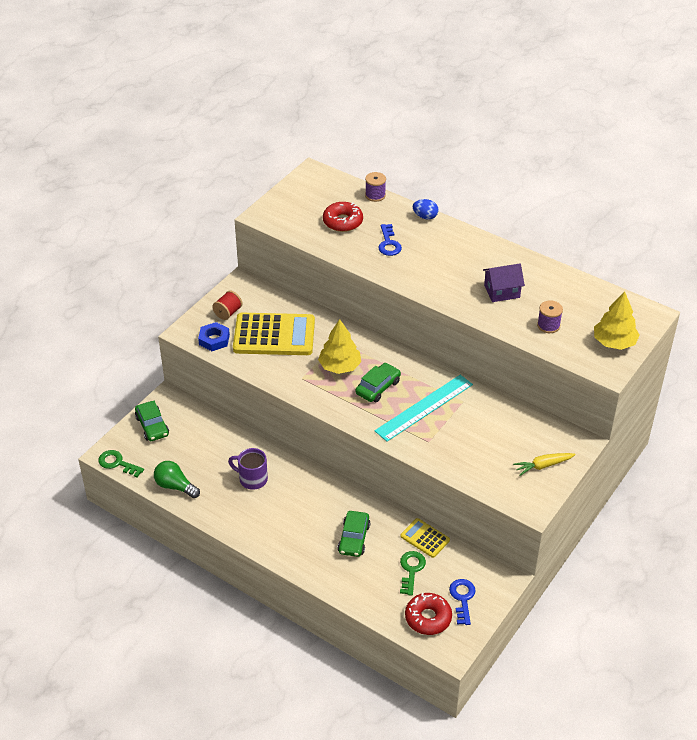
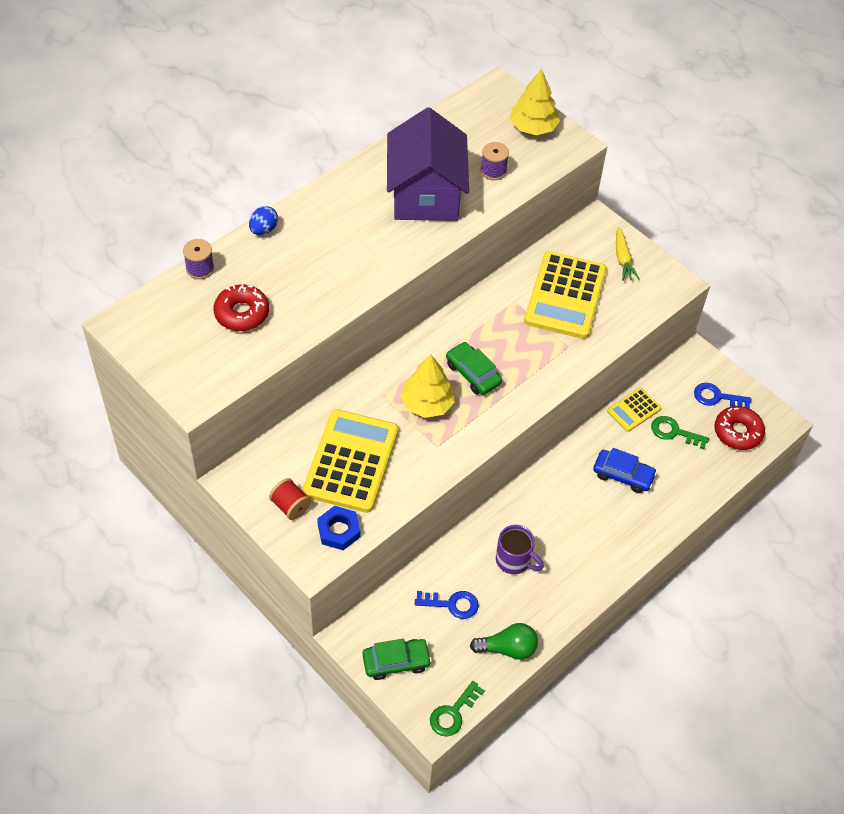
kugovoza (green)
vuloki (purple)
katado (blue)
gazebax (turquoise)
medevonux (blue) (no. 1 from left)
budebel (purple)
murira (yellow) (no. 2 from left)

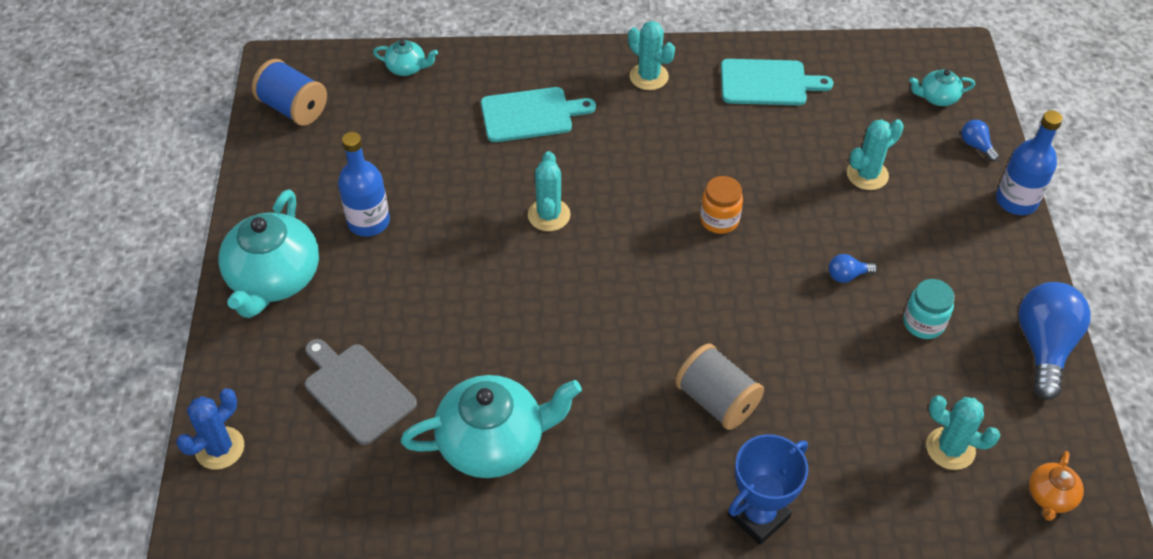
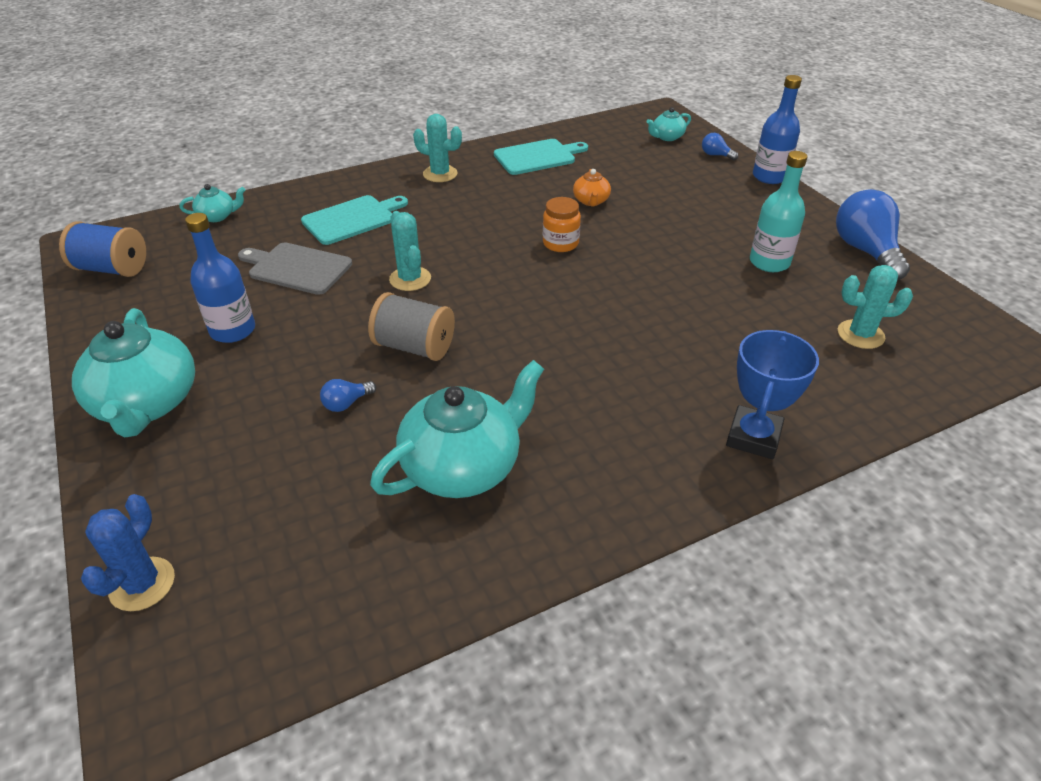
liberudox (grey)
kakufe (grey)
kugovoza (blue) (no. 1 from left)
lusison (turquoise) (no. 3 from left in the first image)
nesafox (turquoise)
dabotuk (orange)

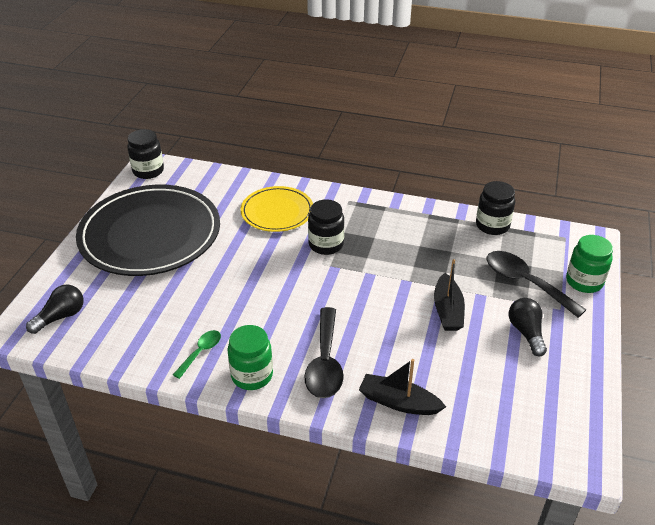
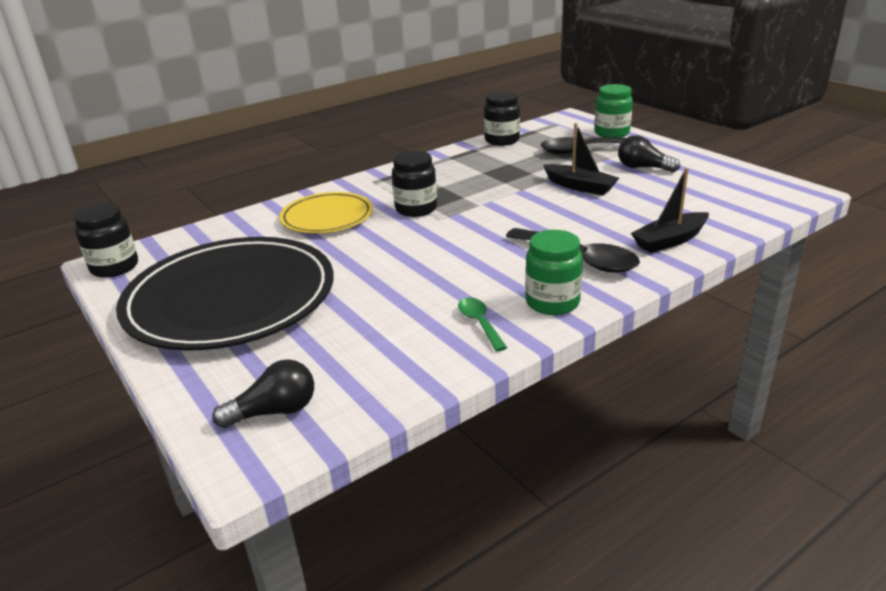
kugovoza (black) (no. 1 from left)

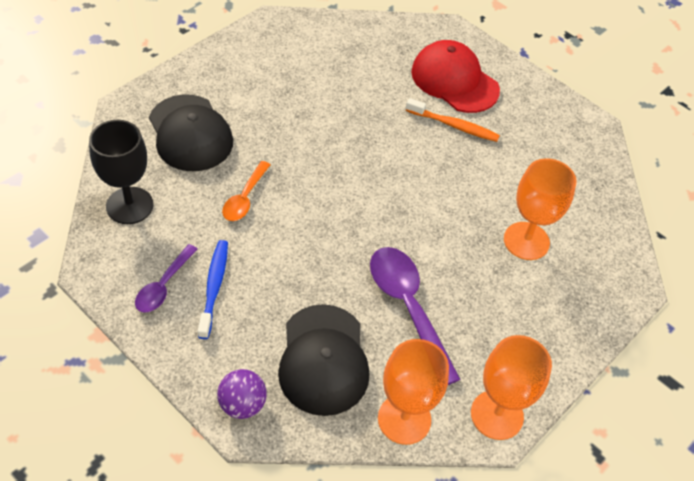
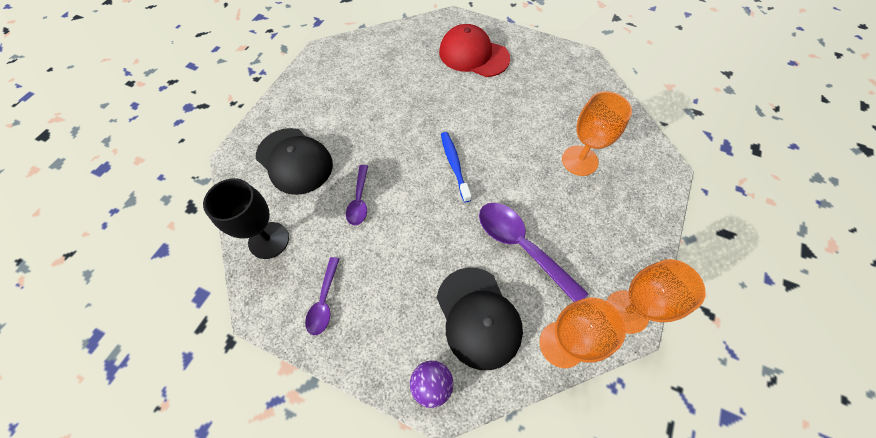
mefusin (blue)
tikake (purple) (no. 2 from left)
mefusin (orange)

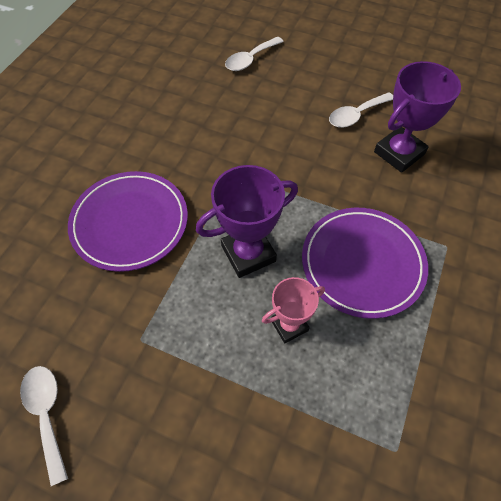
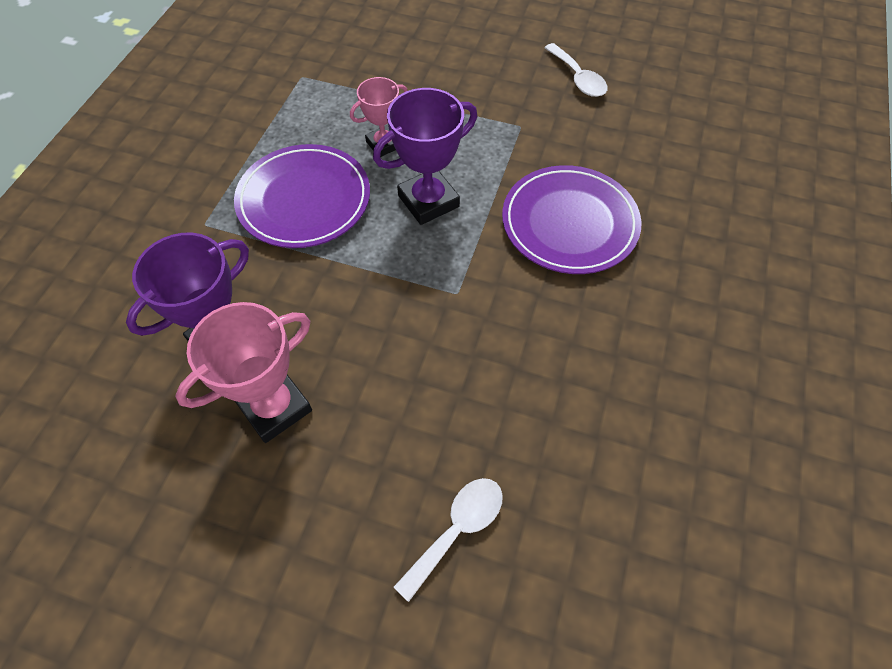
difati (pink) (no. 1 from left)

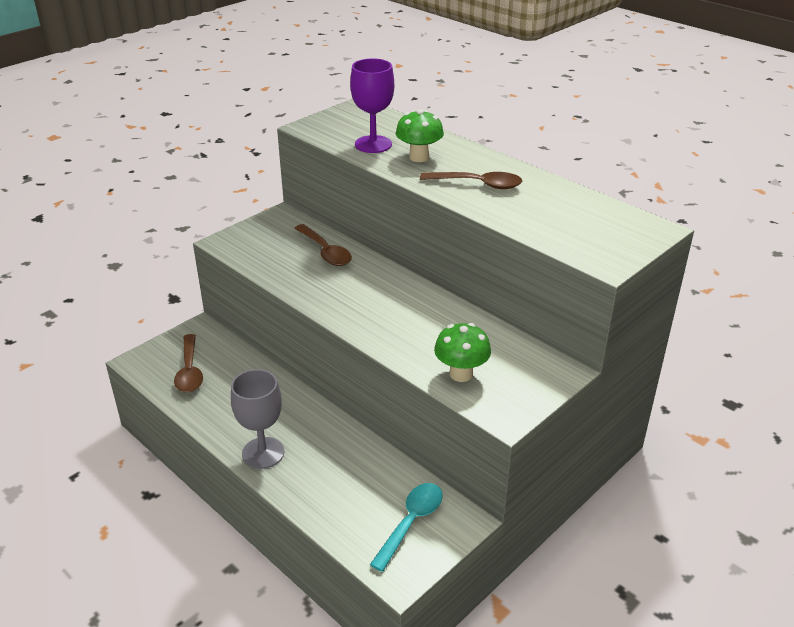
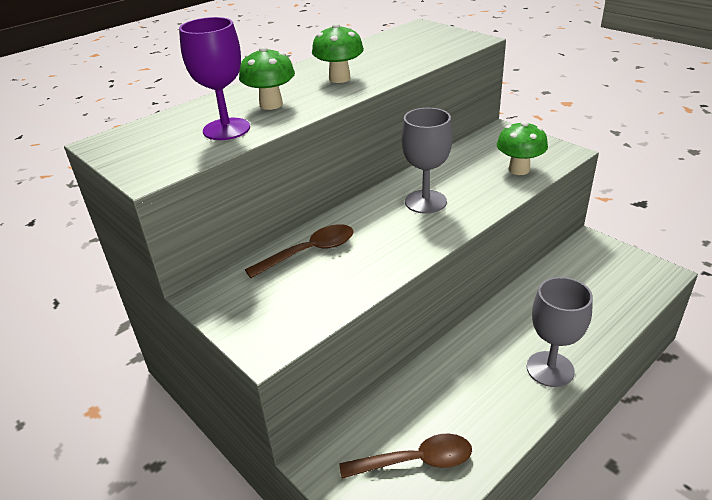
tikake (turquoise)
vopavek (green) (no. 2 from left)
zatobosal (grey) (no. 1 from left)

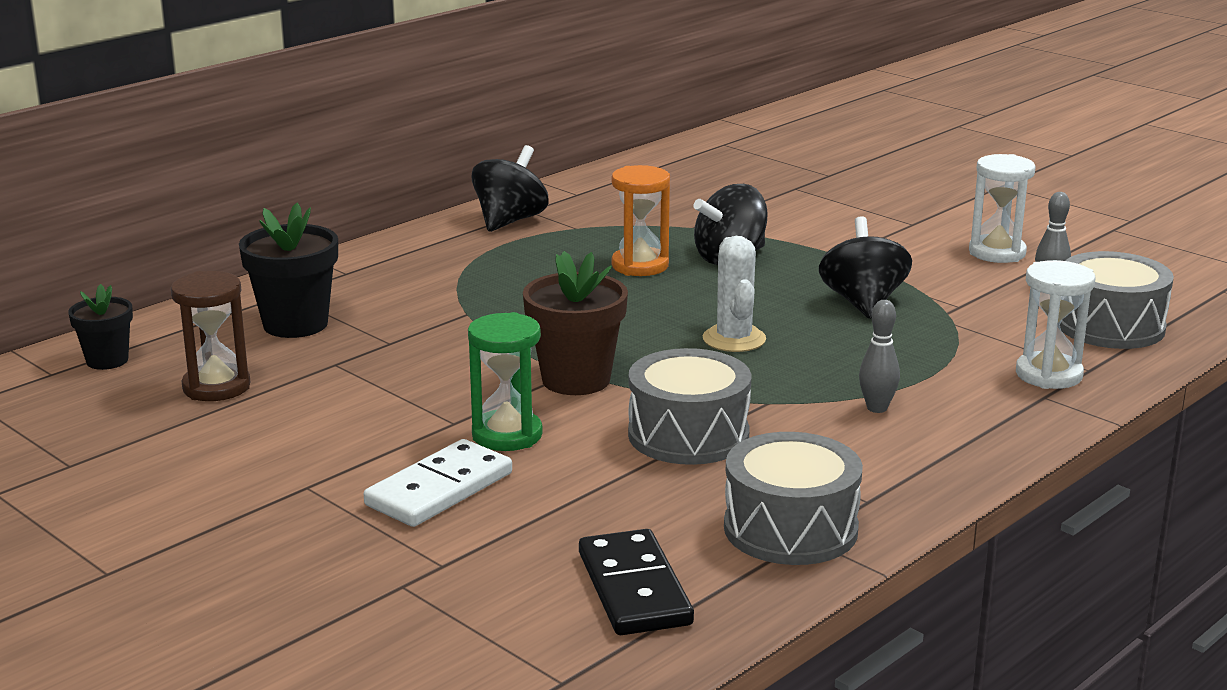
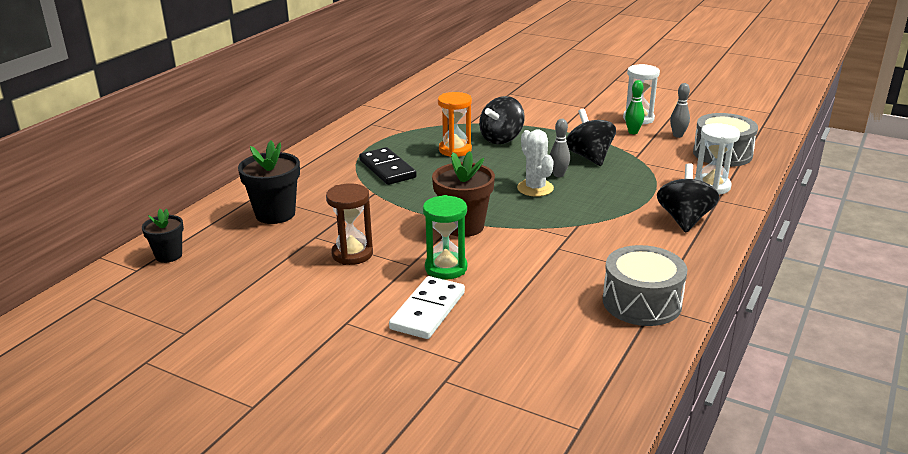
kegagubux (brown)
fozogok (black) (no. 3 from left)
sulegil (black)
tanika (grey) (no. 1 from left in the first image)
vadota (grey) (no. 1 from left)
vadota (green)

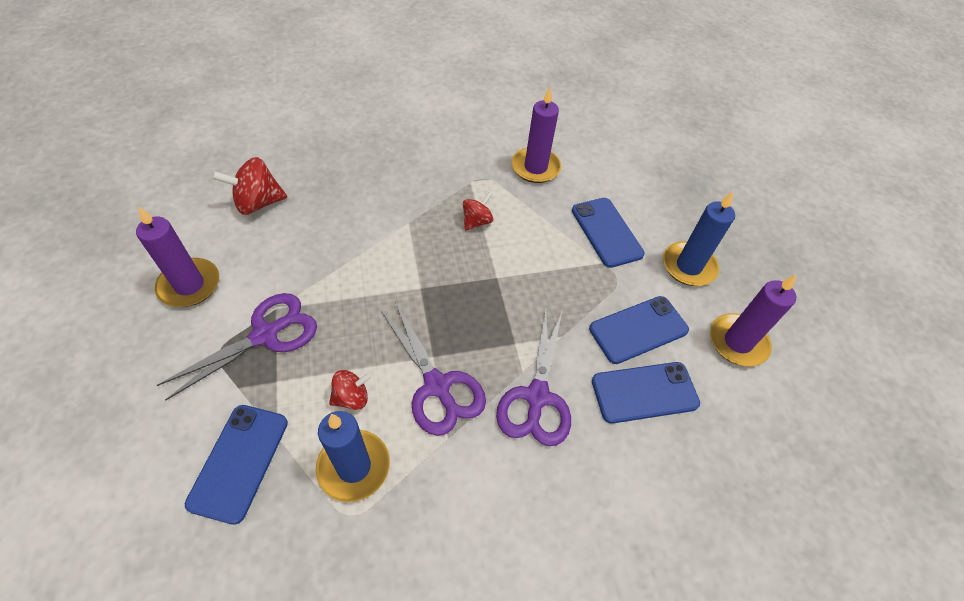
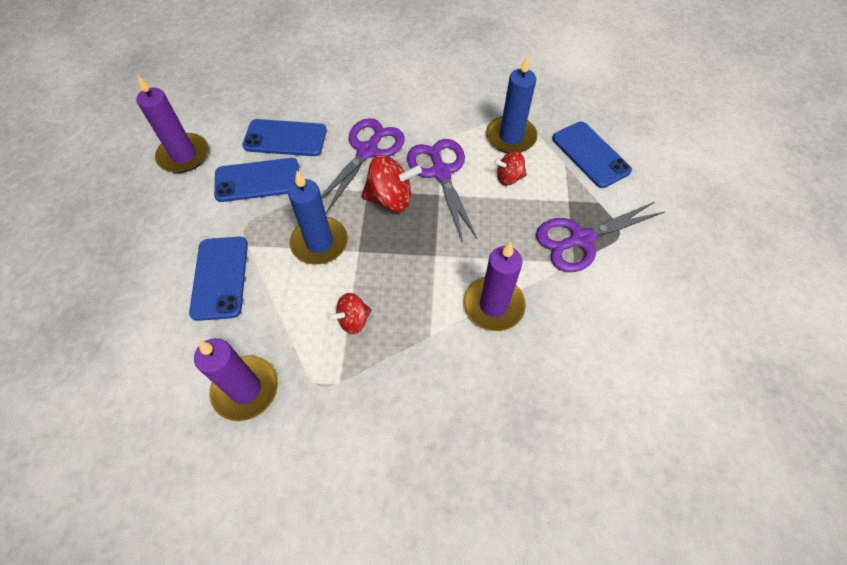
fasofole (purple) (no. 3 from left)
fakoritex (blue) (no. 4 from left)
fozogok (red) (no. 2 from left)
fasofole (blue) (no. 1 from left)

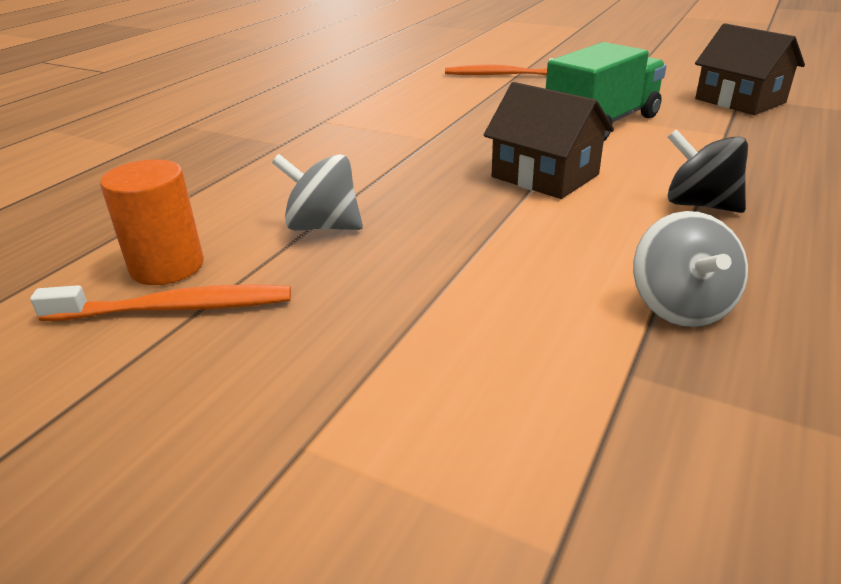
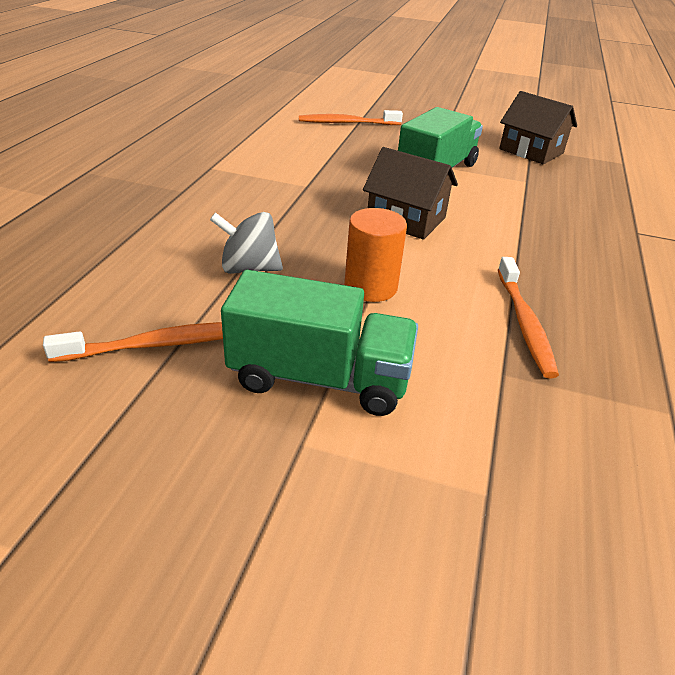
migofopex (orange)
mefusin (orange) (no. 3 from left)
fozogok (black)
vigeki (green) (no. 1 from left)

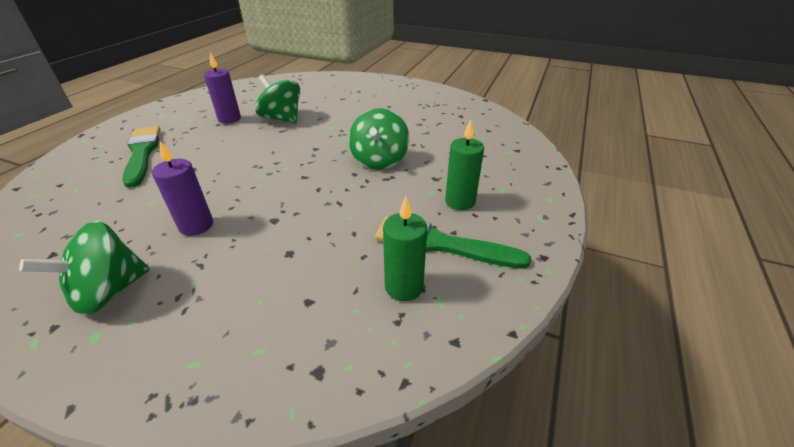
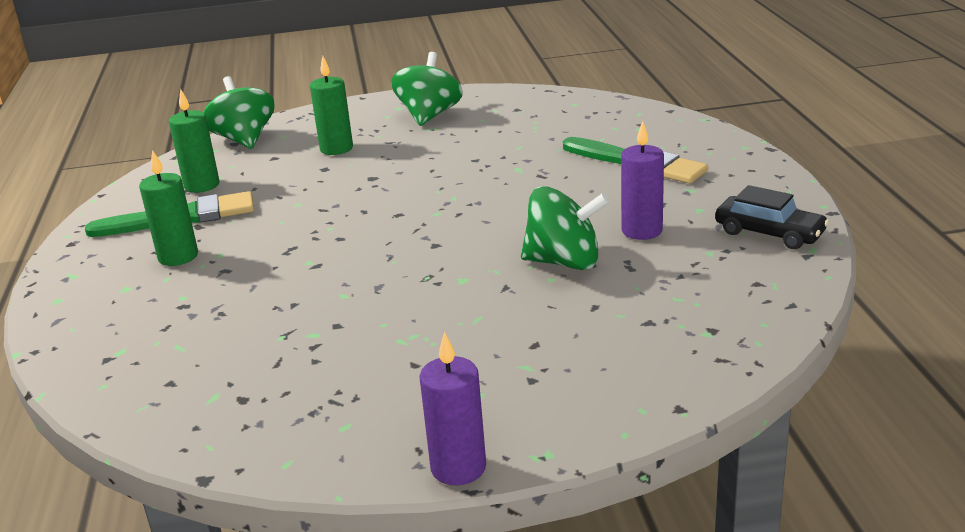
fasofole (purple) (no. 1 from left)
fozogok (green) (no. 1 from left)
fasofole (green) (no. 3 from left)
katado (black)

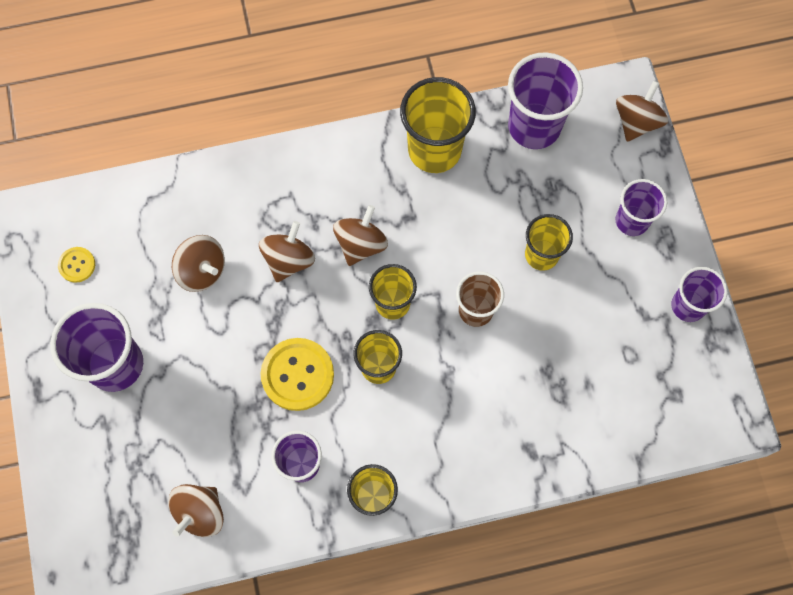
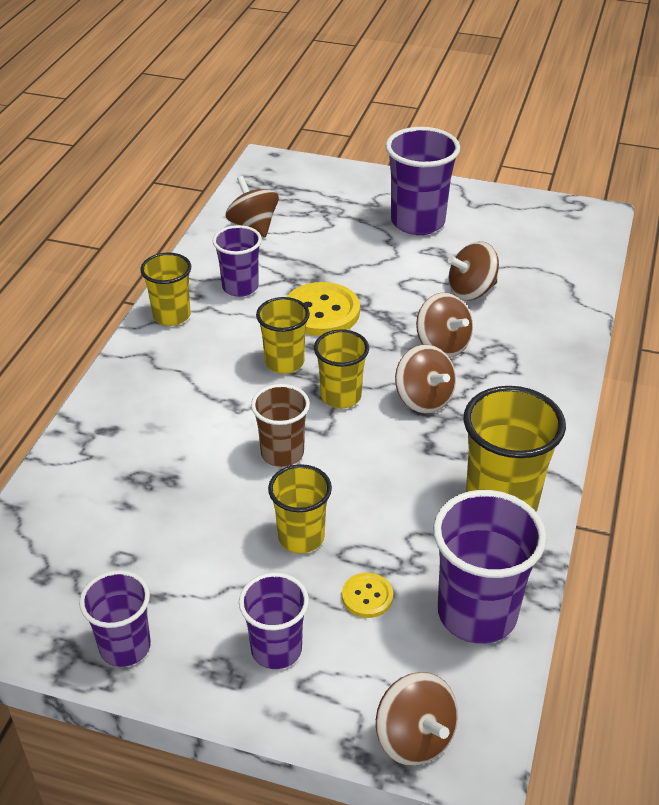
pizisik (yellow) (no. 2 from left)

